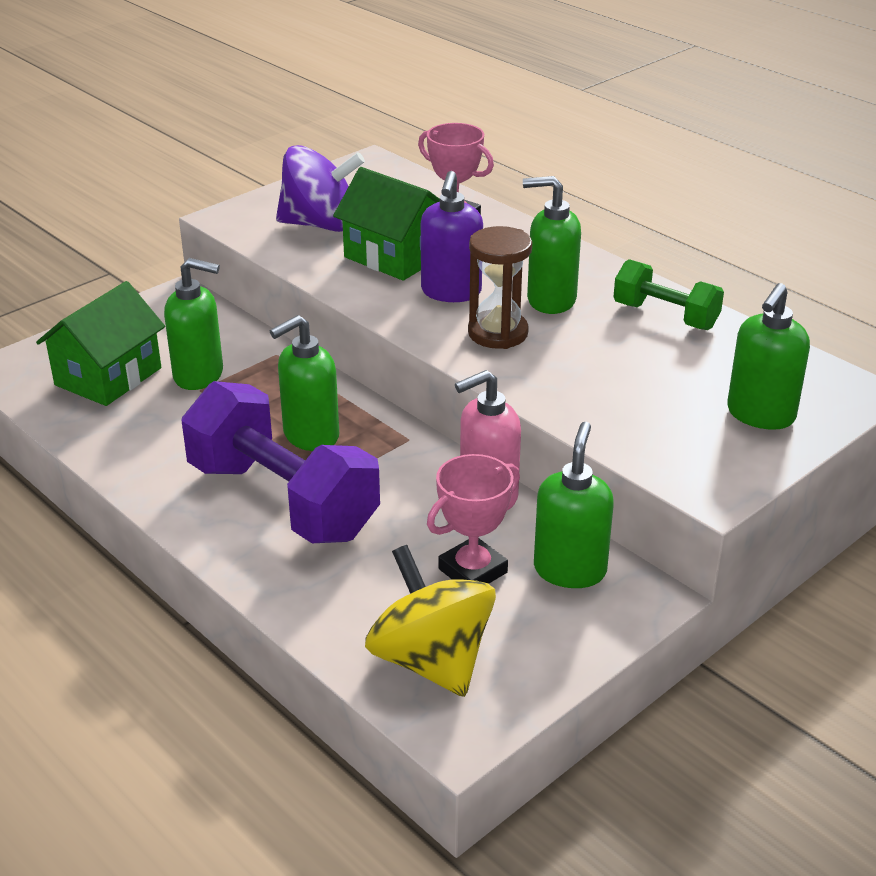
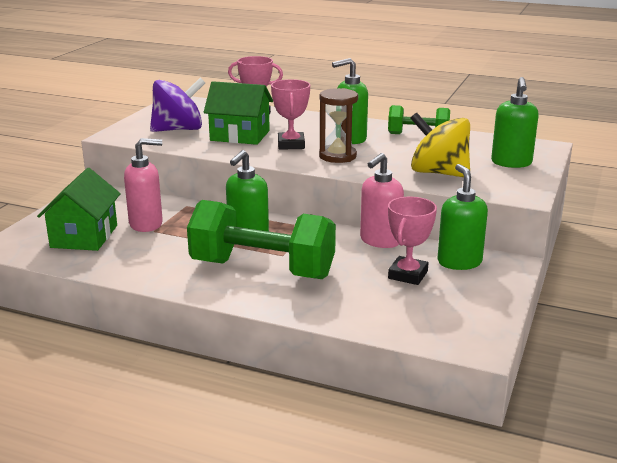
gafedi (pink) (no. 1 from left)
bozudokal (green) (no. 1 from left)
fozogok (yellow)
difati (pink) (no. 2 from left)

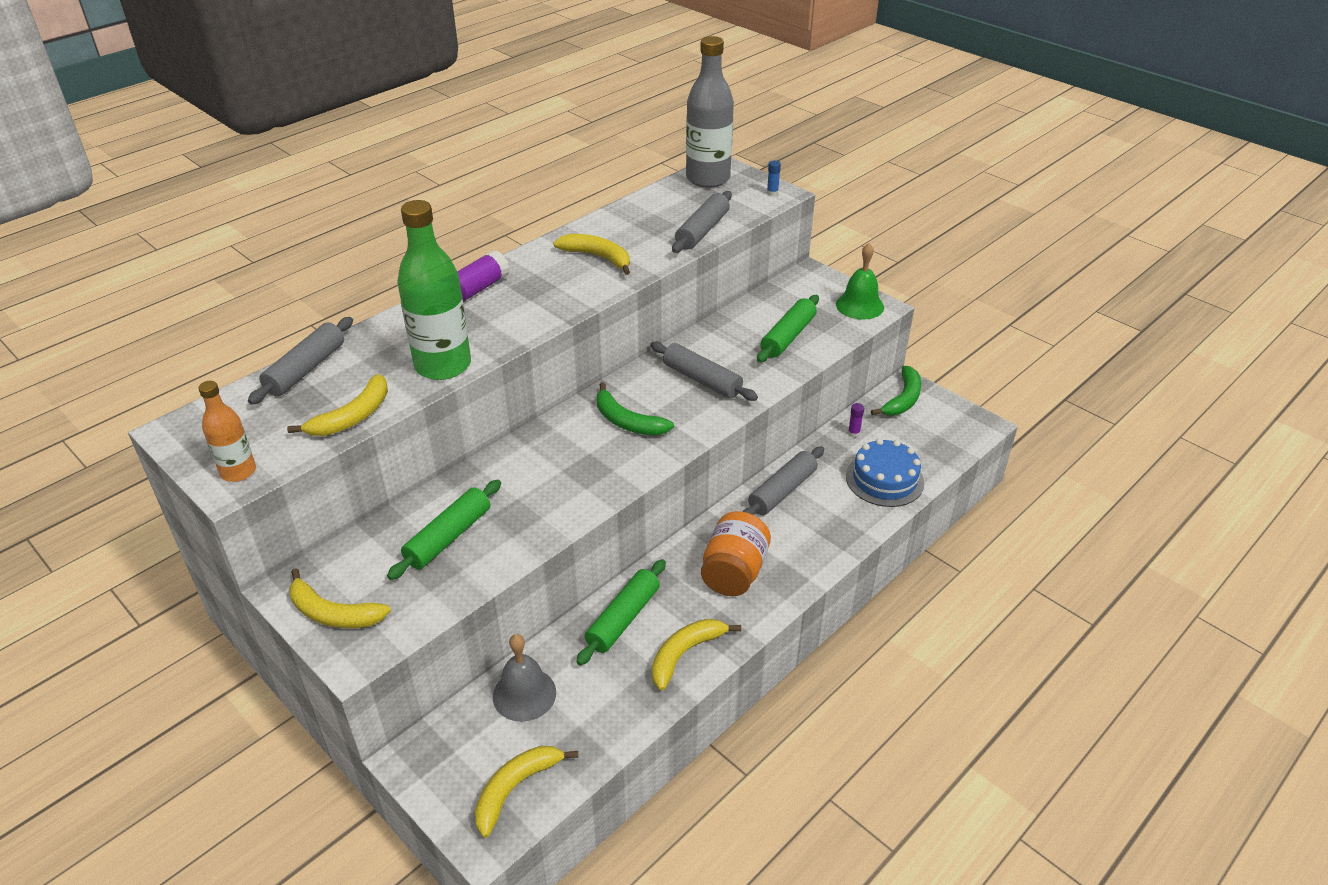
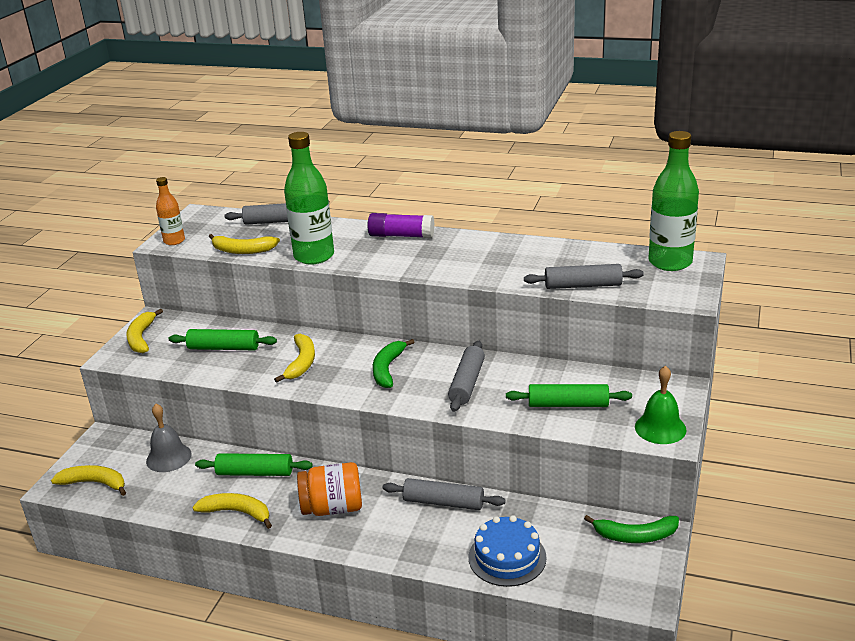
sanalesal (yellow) (no. 5 from left)
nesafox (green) (no. 2 from left)
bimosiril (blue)
bimosiril (purple) (no. 2 from left in the first image)

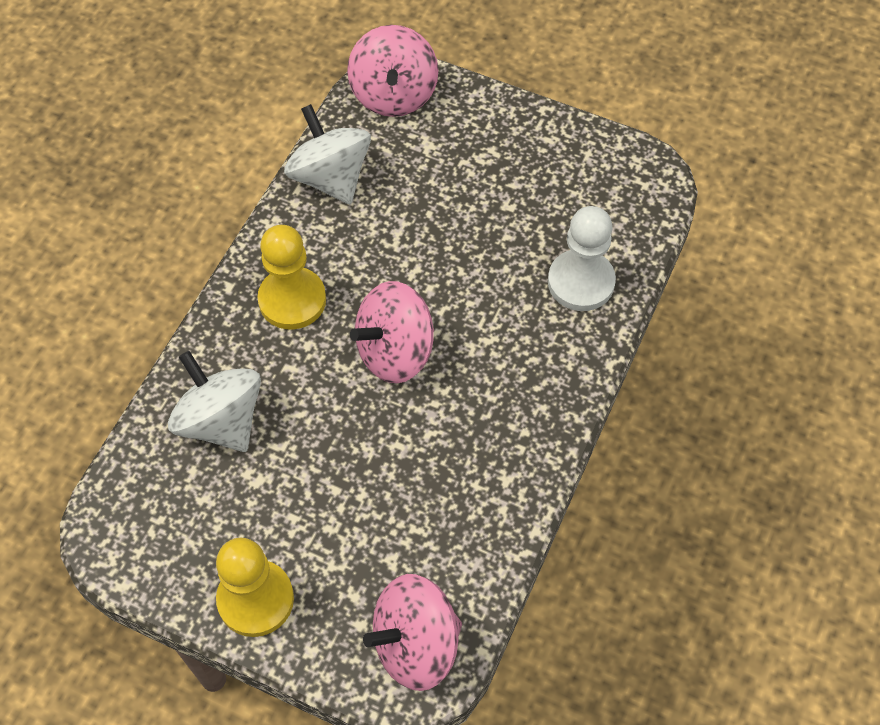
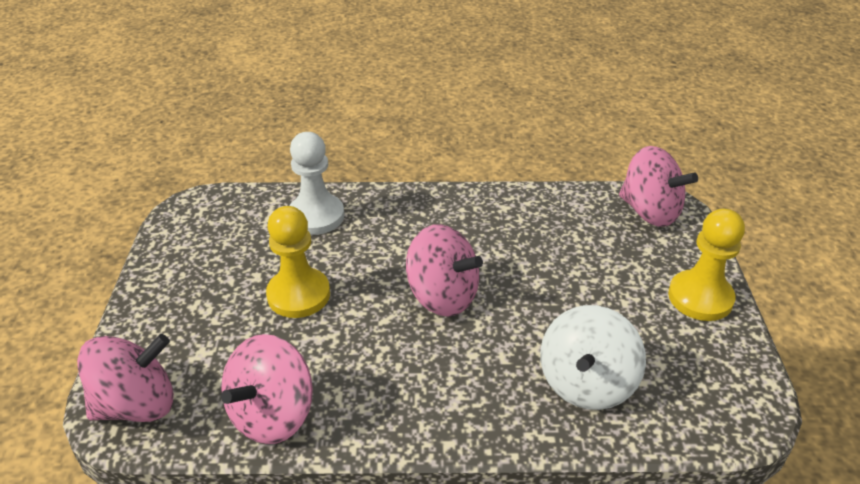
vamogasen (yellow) (no. 1 from left)
fozogok (pink) (no. 2 from left)

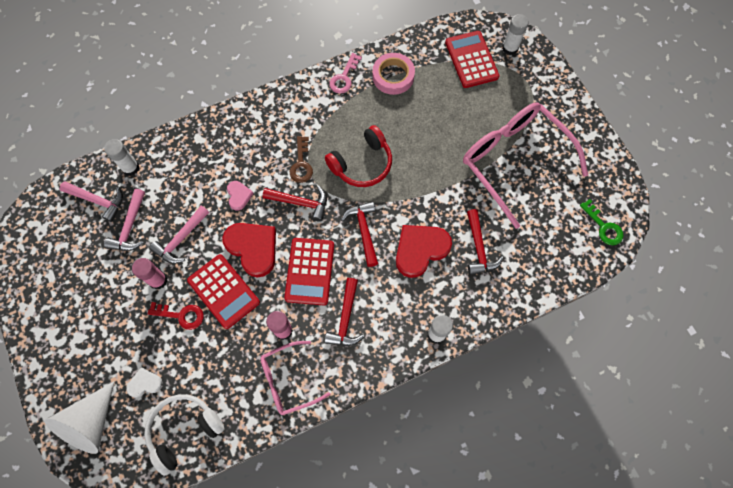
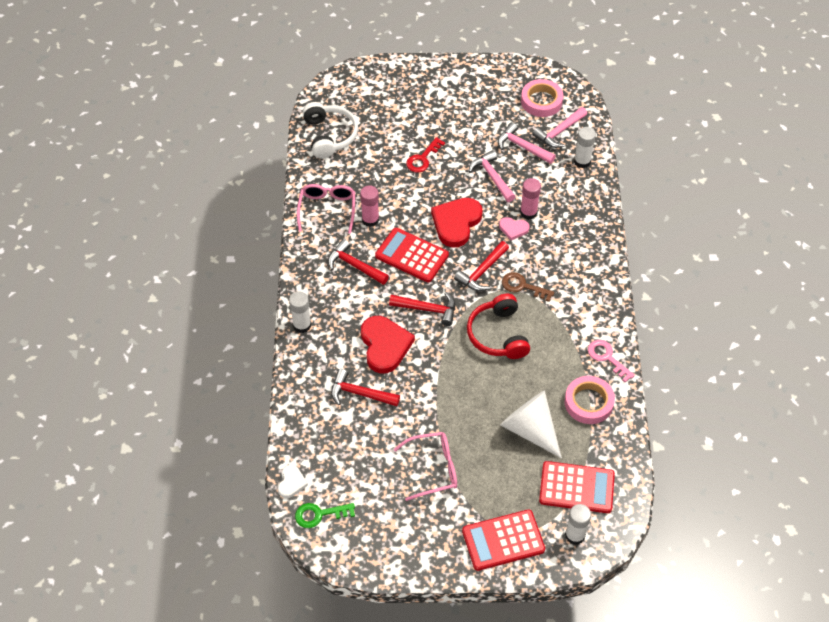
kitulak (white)
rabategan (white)
bimosiril (pink) (no. 2 from left)
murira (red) (no. 2 from left)
rabategan (red) (no. 2 from left)
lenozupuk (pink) (no. 2 from left)
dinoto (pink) (no. 1 from left)

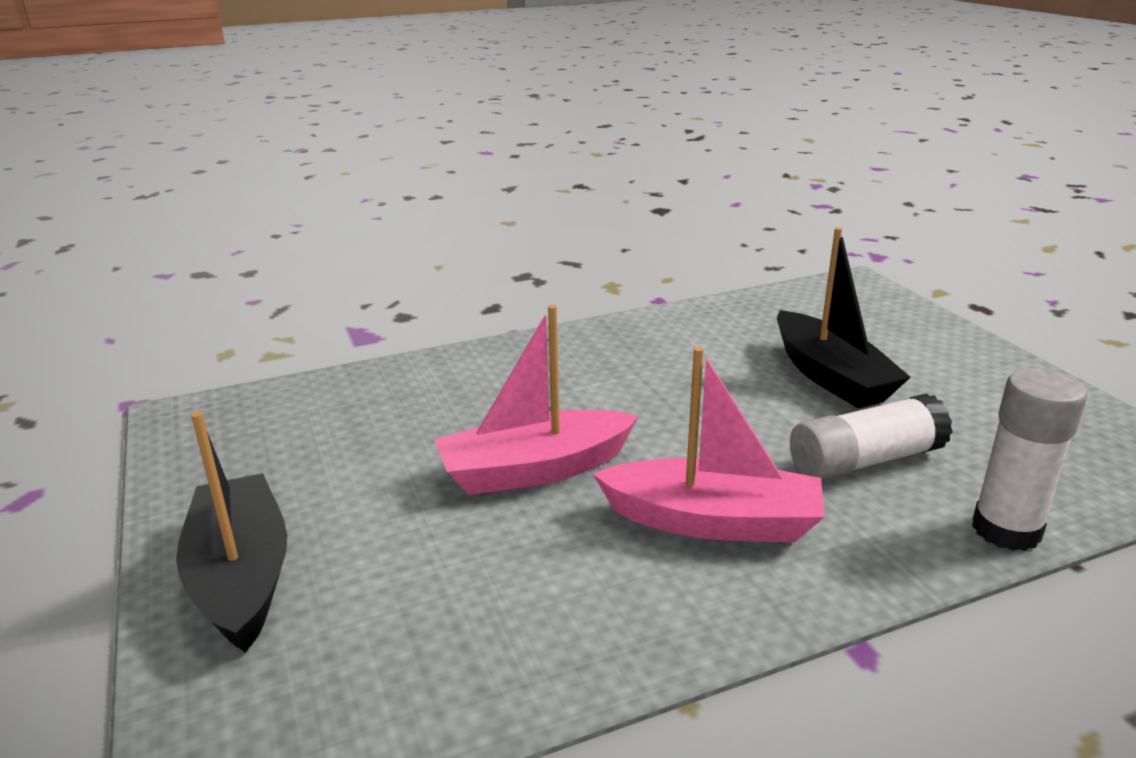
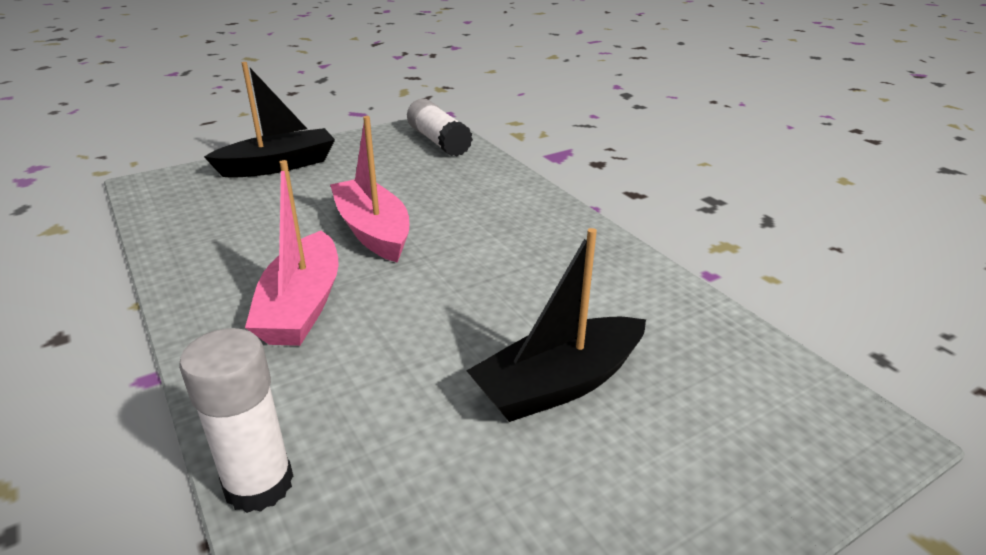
bimosiril (white) (no. 2 from left)

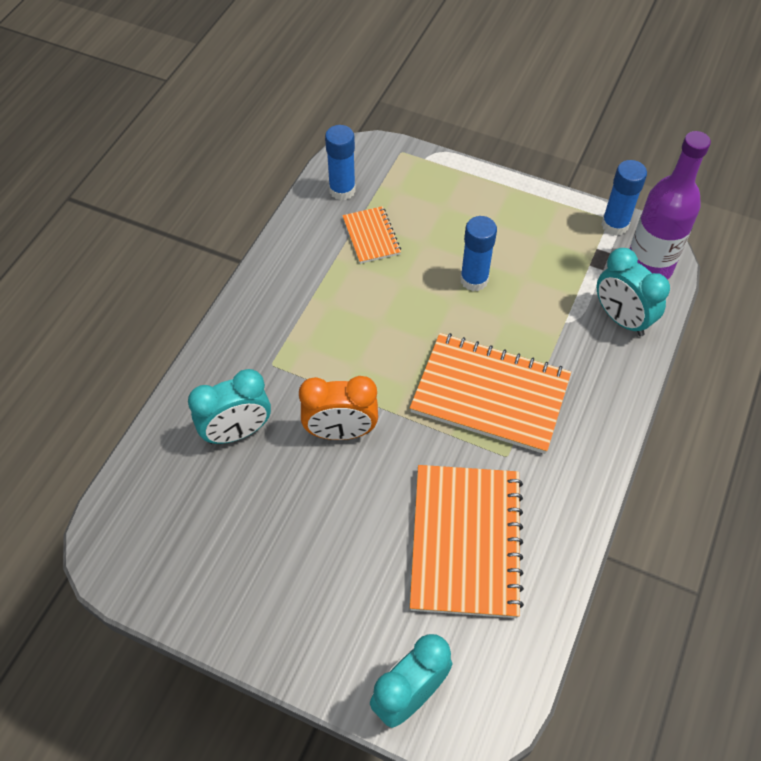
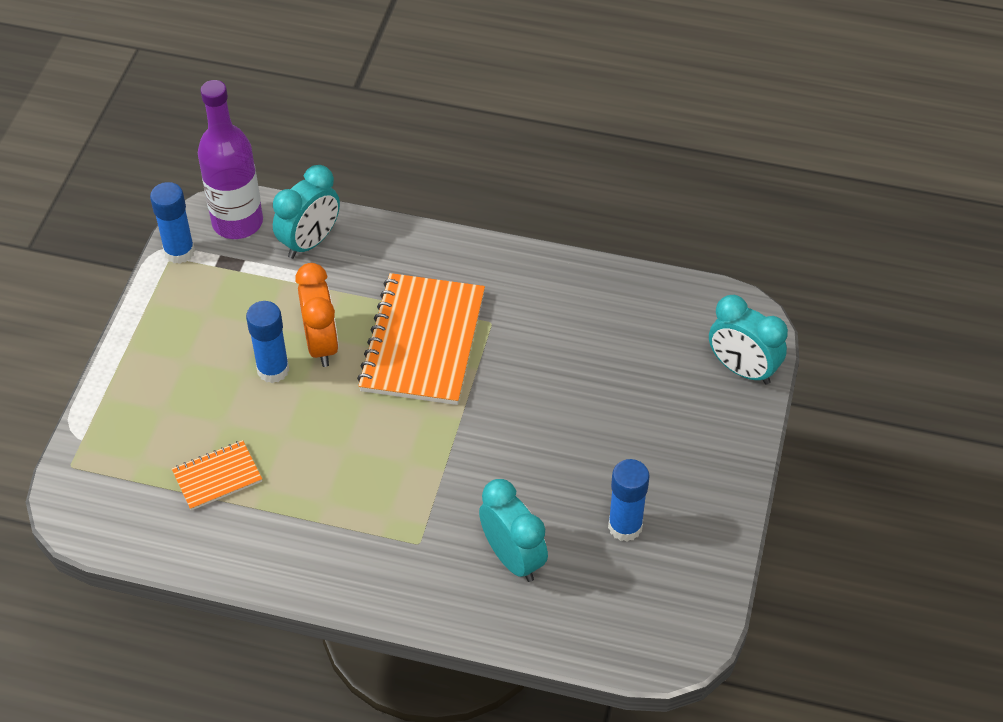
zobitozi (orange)
bimosiril (blue) (no. 3 from left)
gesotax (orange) (no. 2 from left in the first image)

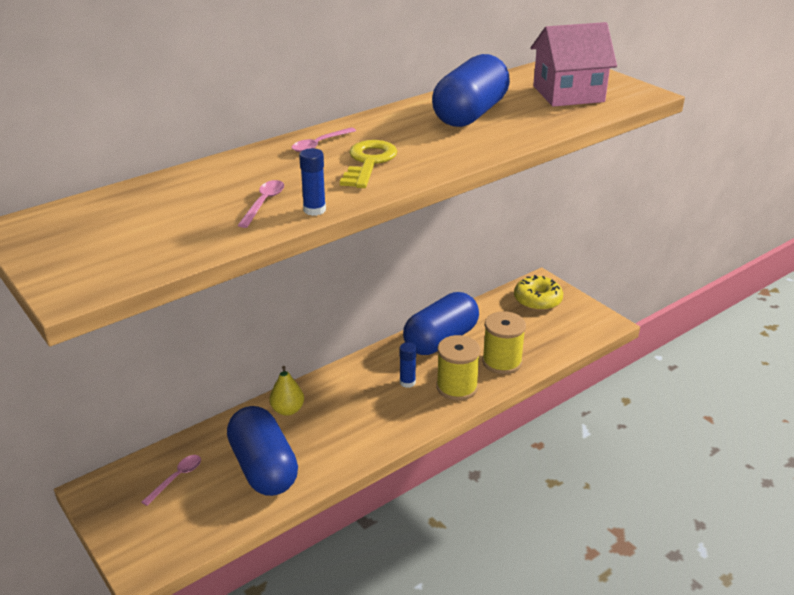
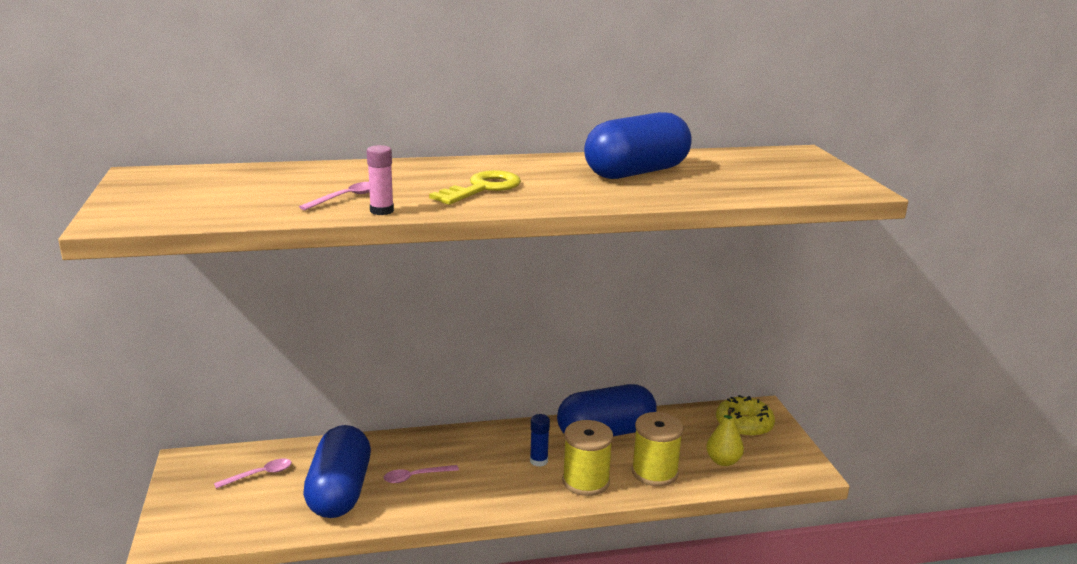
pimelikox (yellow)
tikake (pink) (no. 3 from left)
bimosiril (pink)
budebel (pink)

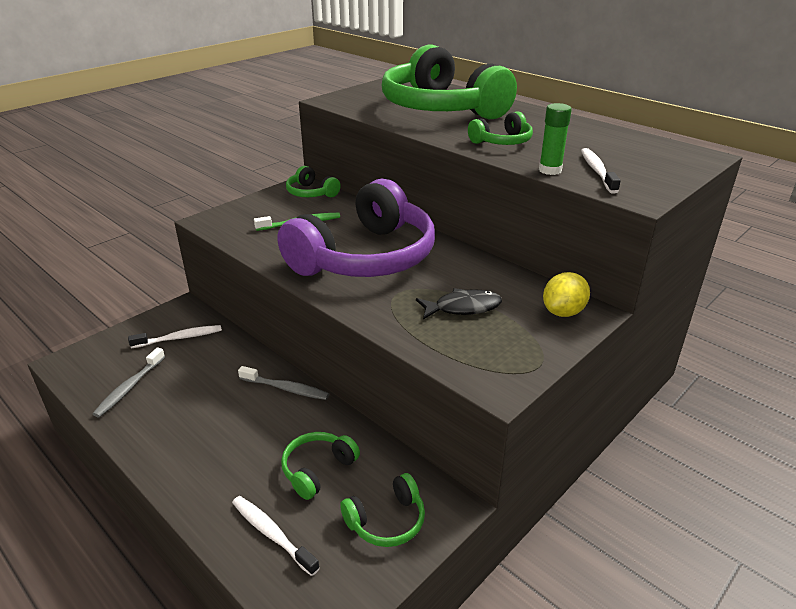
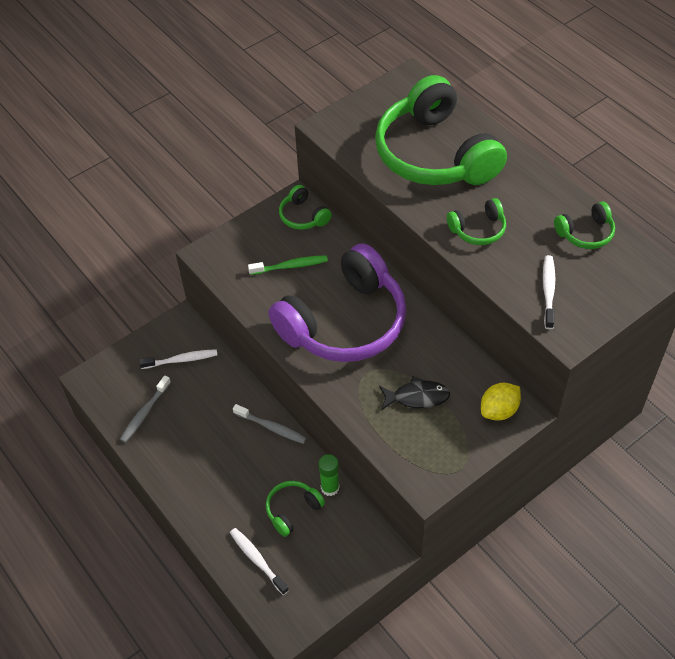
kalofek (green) (no. 5 from left)
bimosiril (green)

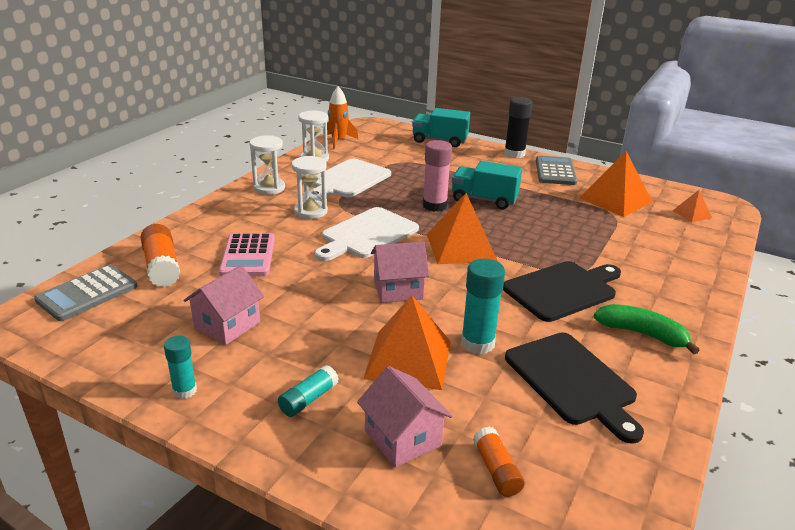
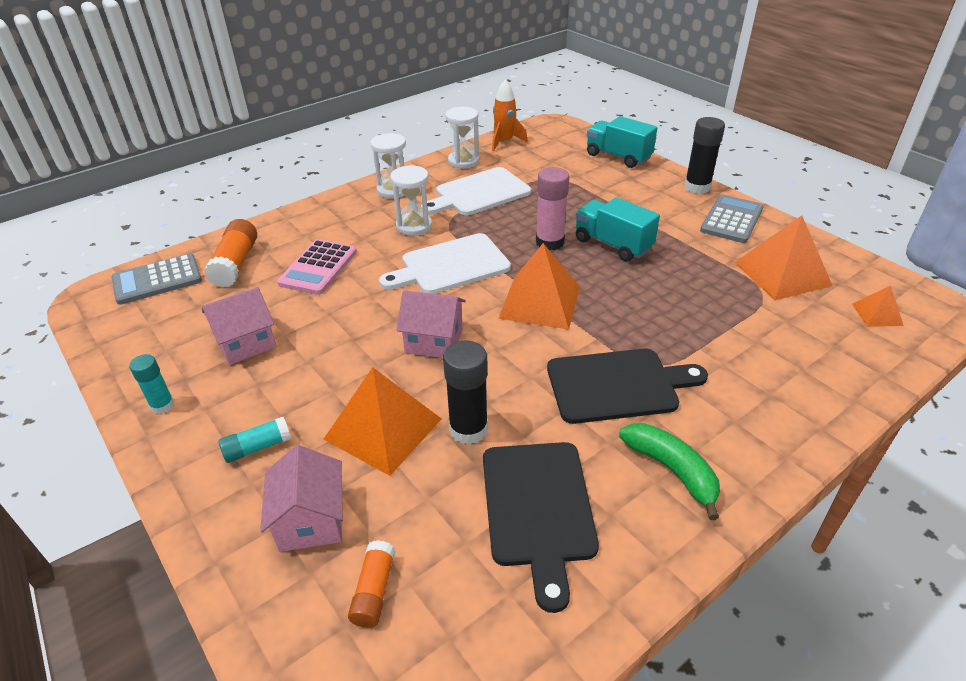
bimosiril (black) (no. 1 from left)

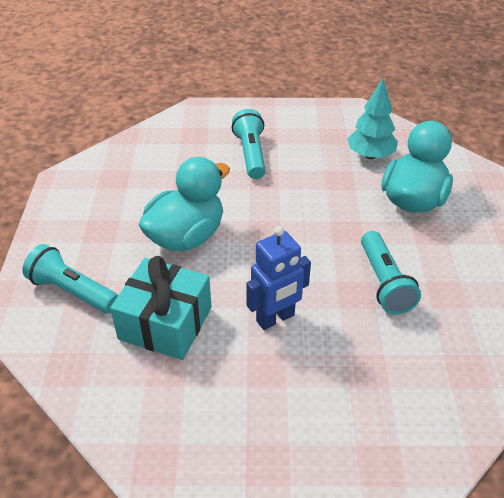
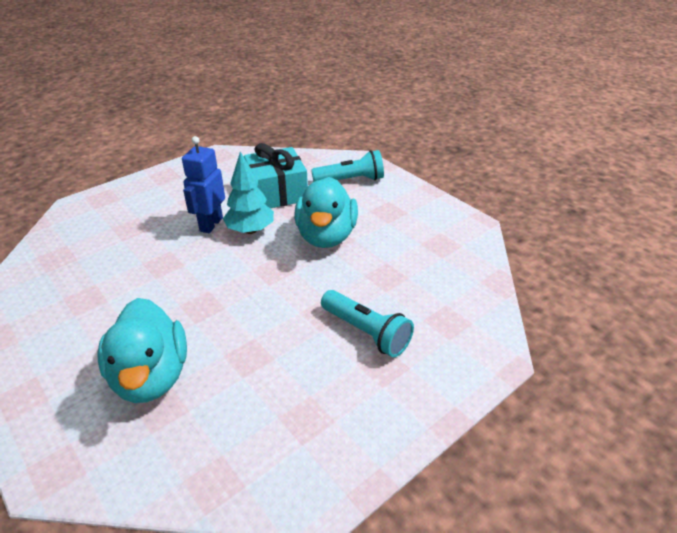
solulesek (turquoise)
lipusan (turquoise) (no. 3 from left in the first image)

